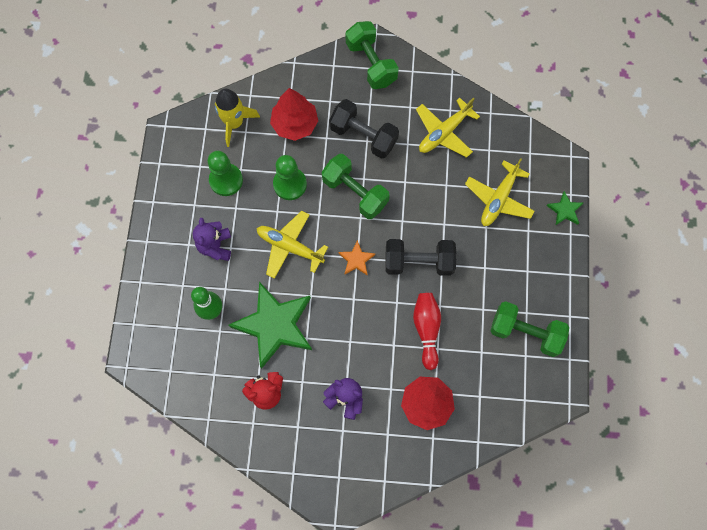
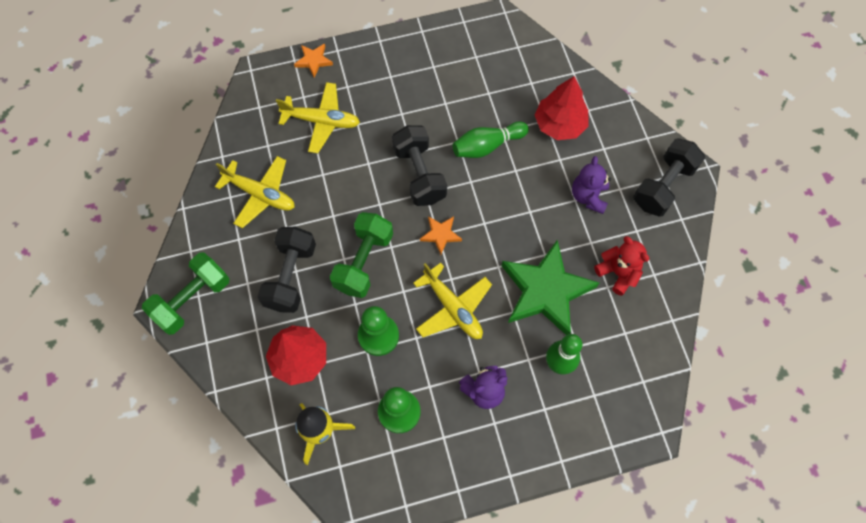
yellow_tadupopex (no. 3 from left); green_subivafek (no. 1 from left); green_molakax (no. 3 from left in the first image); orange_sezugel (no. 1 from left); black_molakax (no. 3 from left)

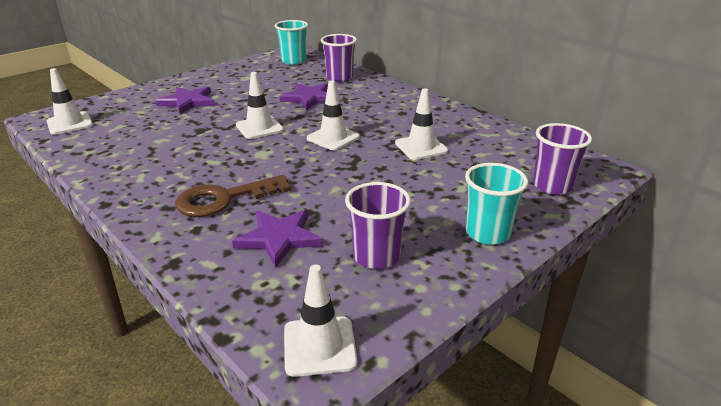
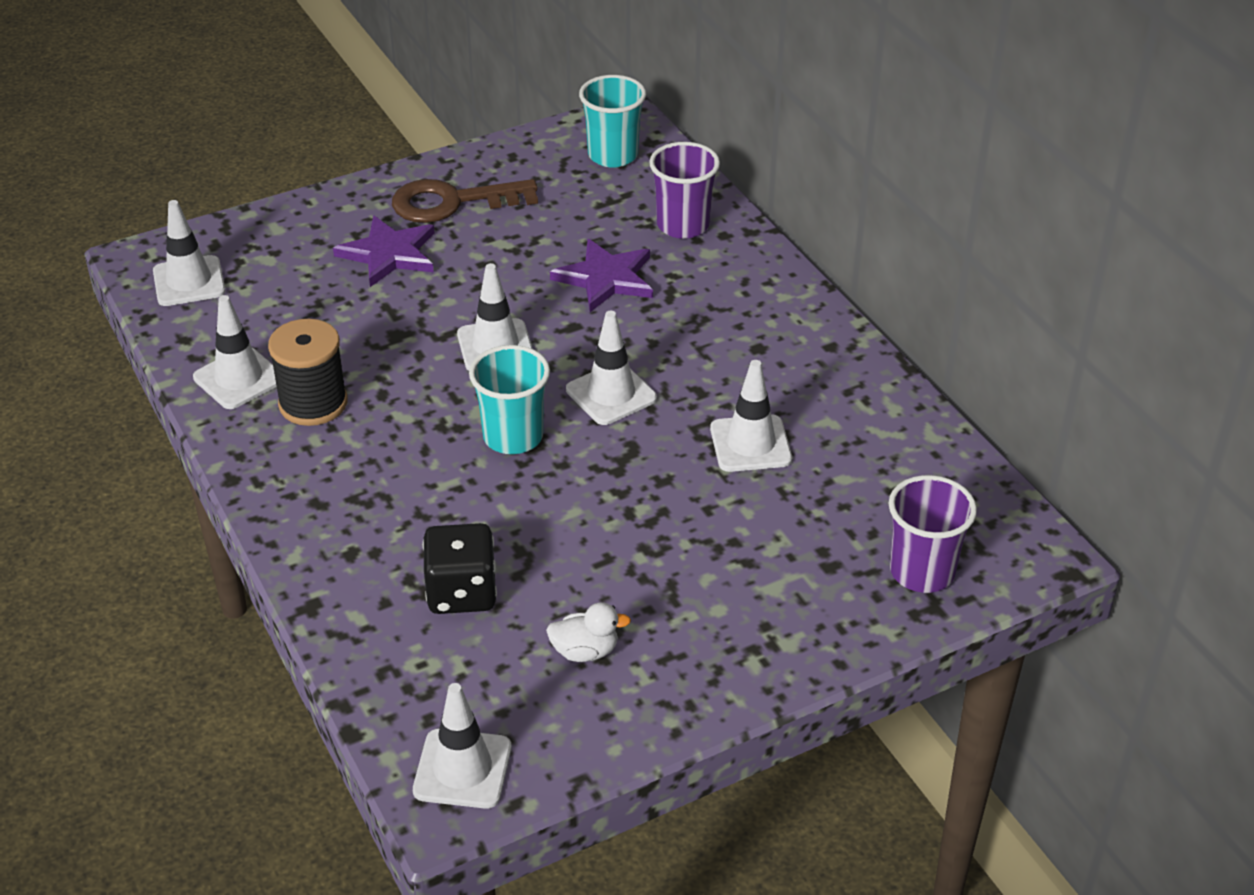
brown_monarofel; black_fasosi; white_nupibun; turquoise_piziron (no. 1 from left); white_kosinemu (no. 2 from left); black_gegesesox

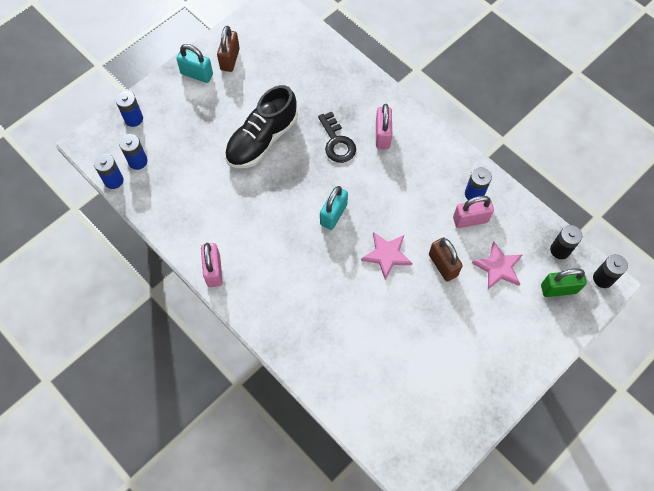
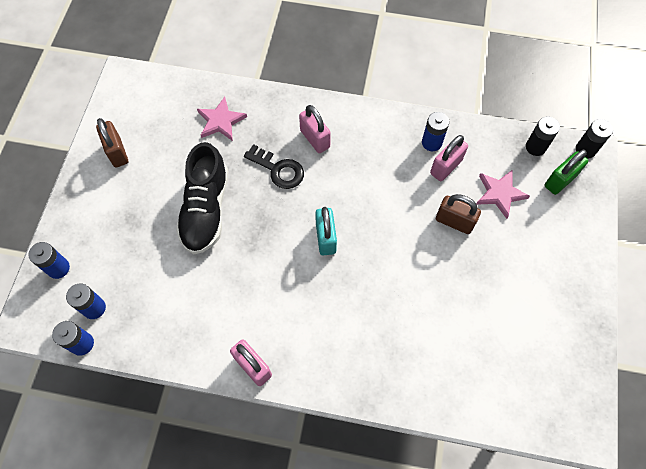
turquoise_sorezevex (no. 1 from left in the first image); pink_sezugel (no. 1 from left)

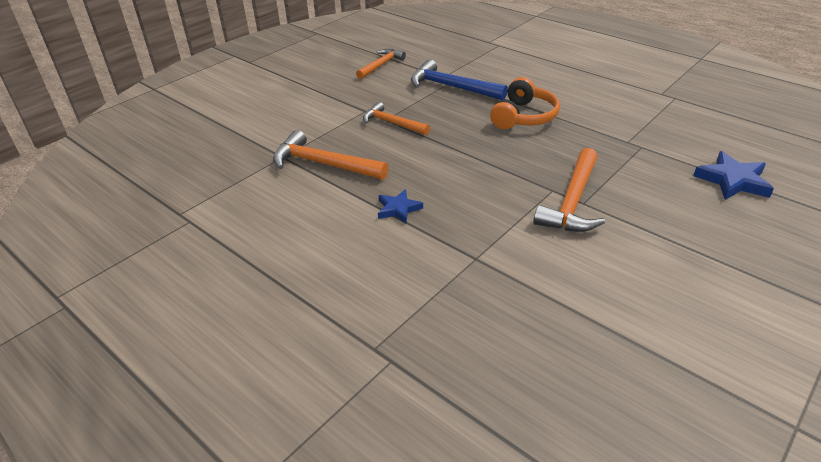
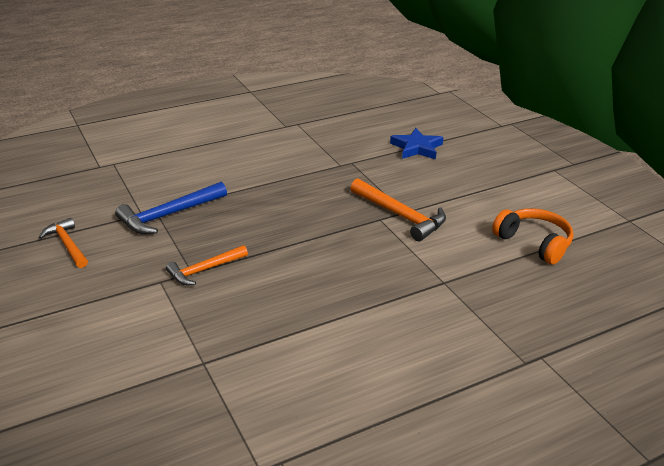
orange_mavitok (no. 1 from left in the first image); blue_sezugel (no. 1 from left in the first image); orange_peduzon

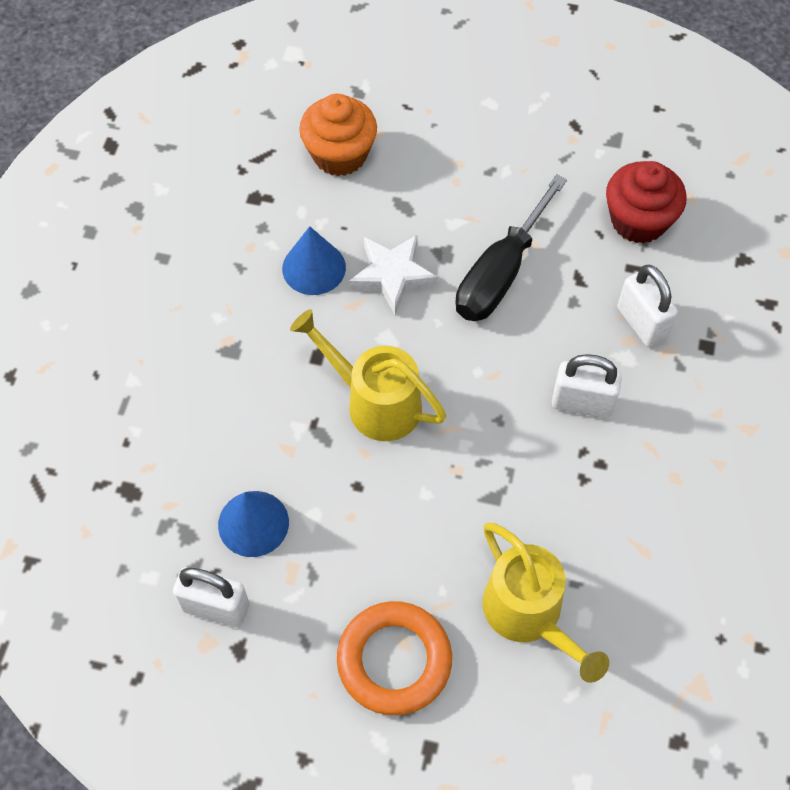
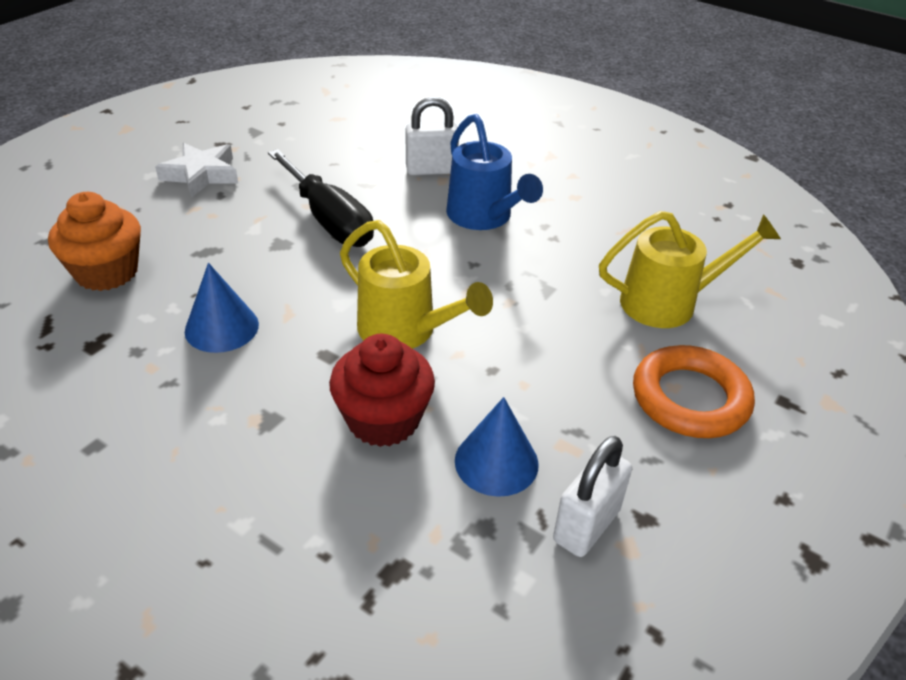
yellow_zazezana (no. 1 from left); white_sezugel; blue_zazezana; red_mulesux

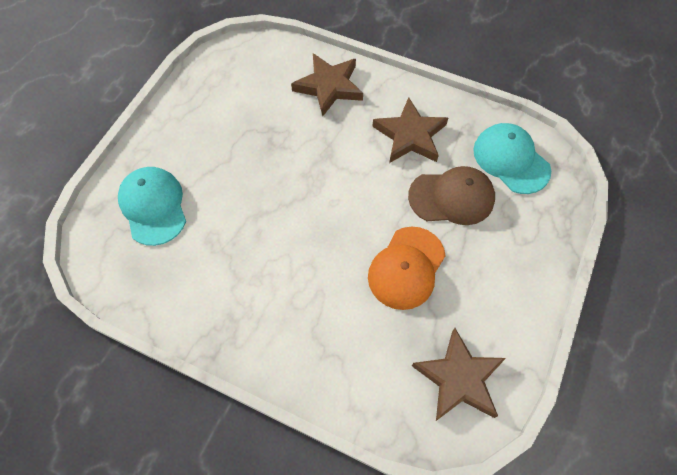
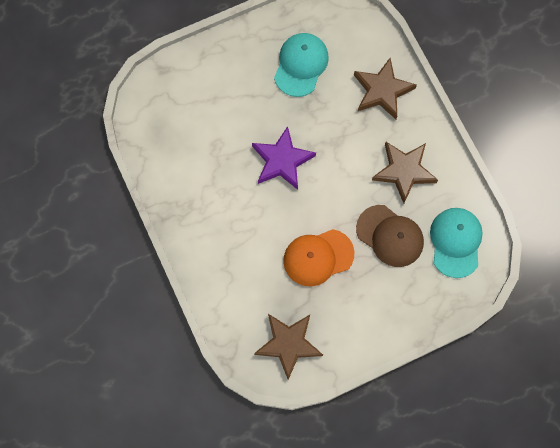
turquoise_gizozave (no. 1 from left); purple_sezugel

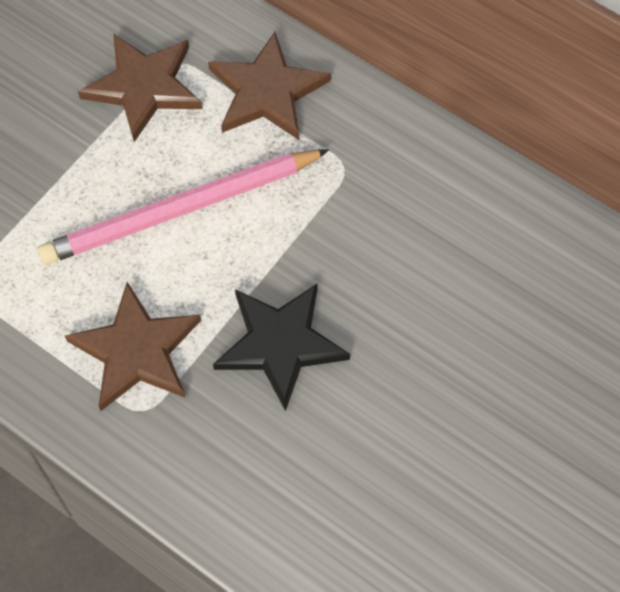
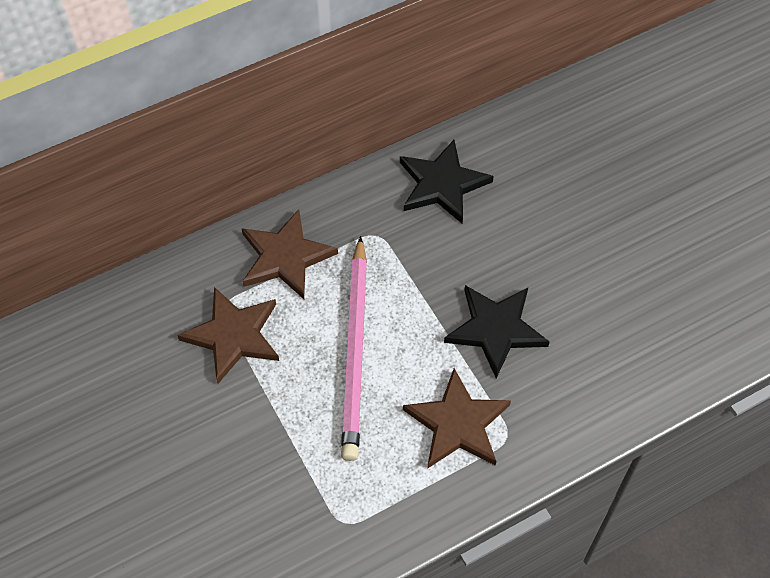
black_sezugel (no. 1 from left)

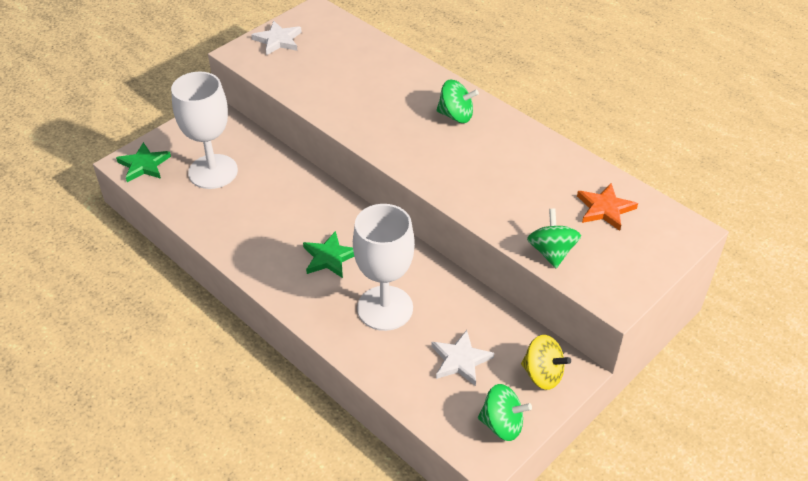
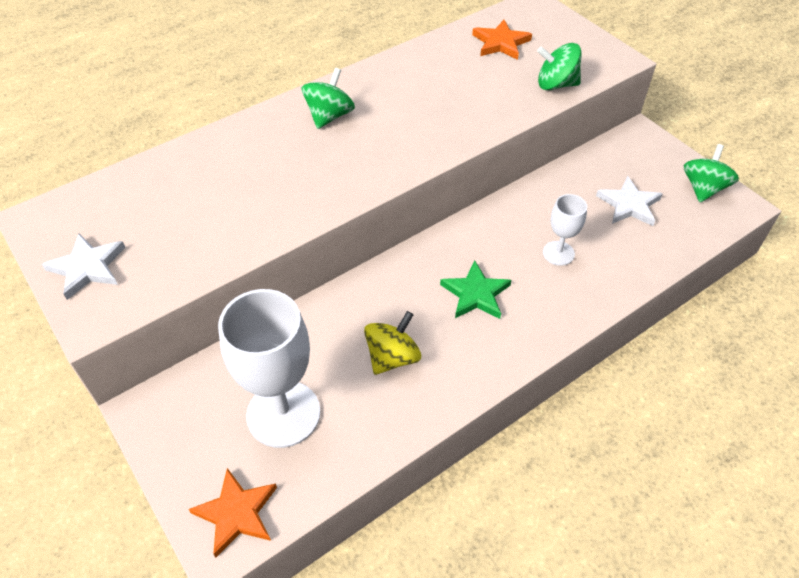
orange_sezugel (no. 1 from left); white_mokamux (no. 2 from left); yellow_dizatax

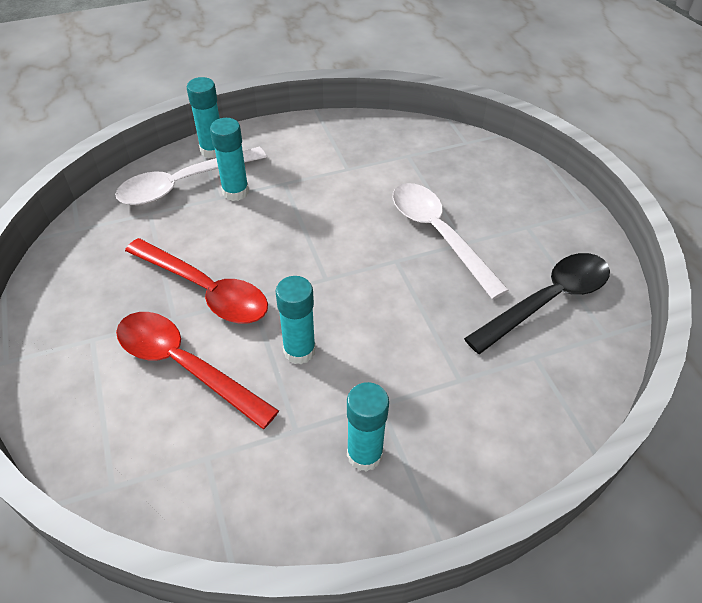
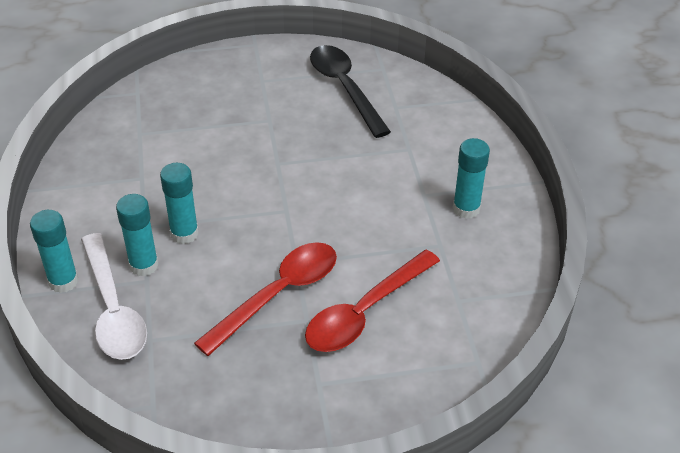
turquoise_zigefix (no. 3 from left); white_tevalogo (no. 2 from left in the first image)

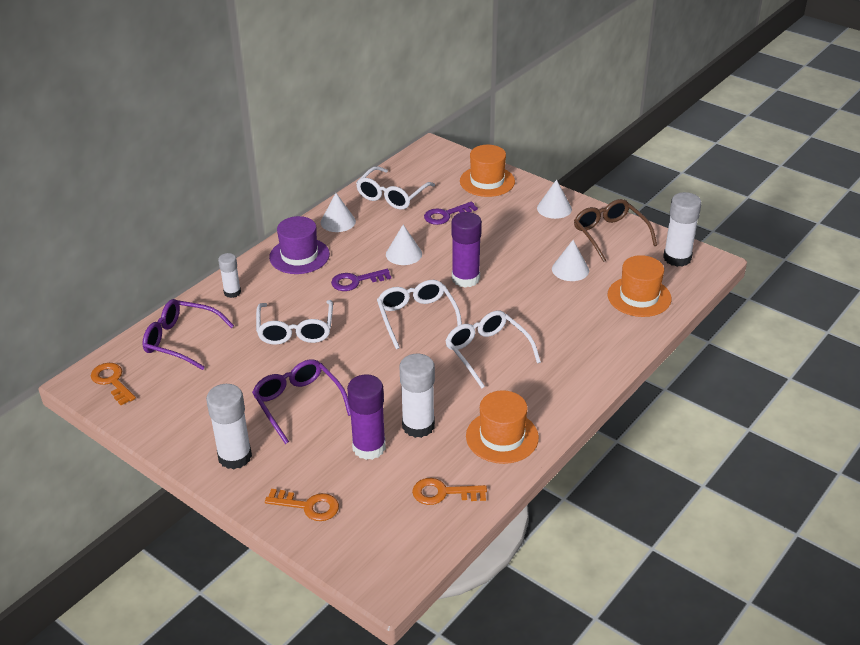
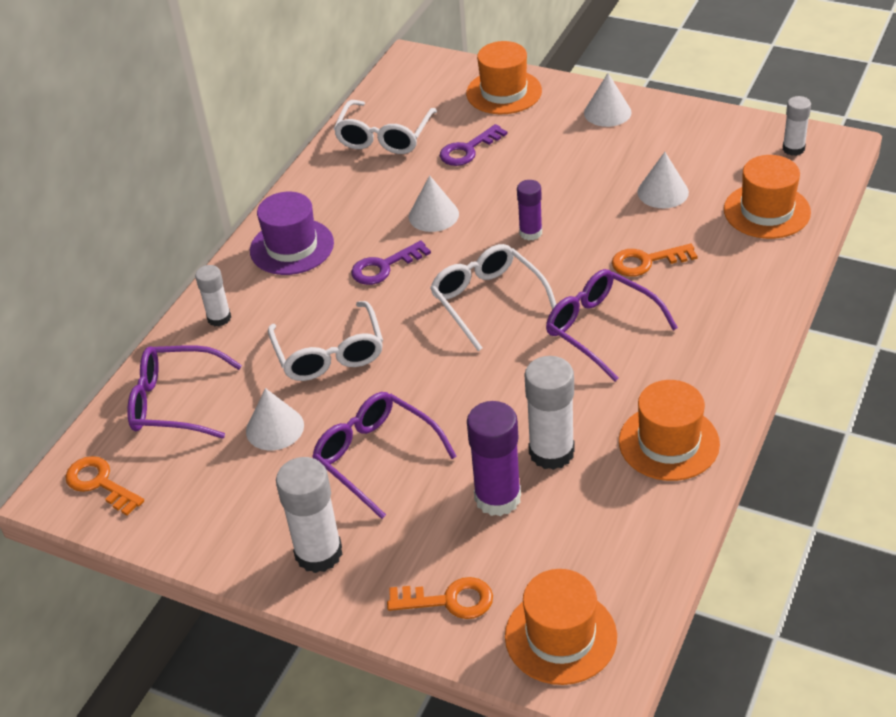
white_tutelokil (no. 1 from left); orange_monarofel (no. 3 from left); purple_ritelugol (no. 3 from left); purple_zigefix (no. 2 from left); brown_ritelugol; white_zigefix (no. 4 from left); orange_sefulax (no. 2 from left)

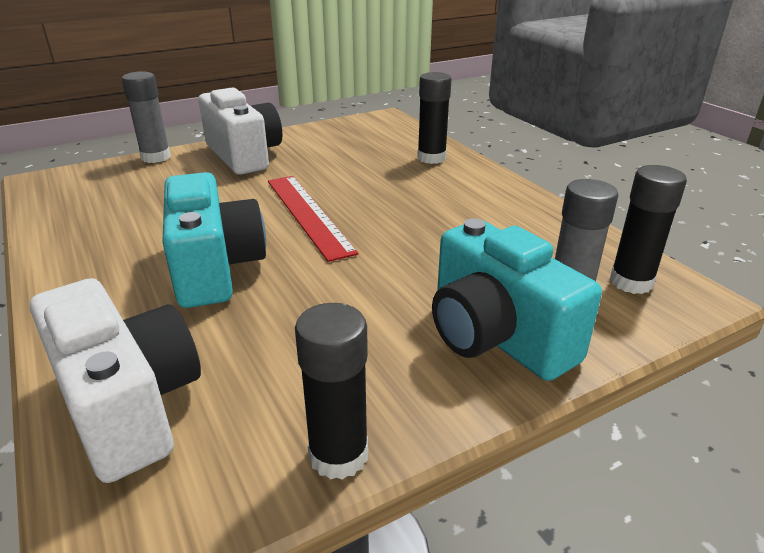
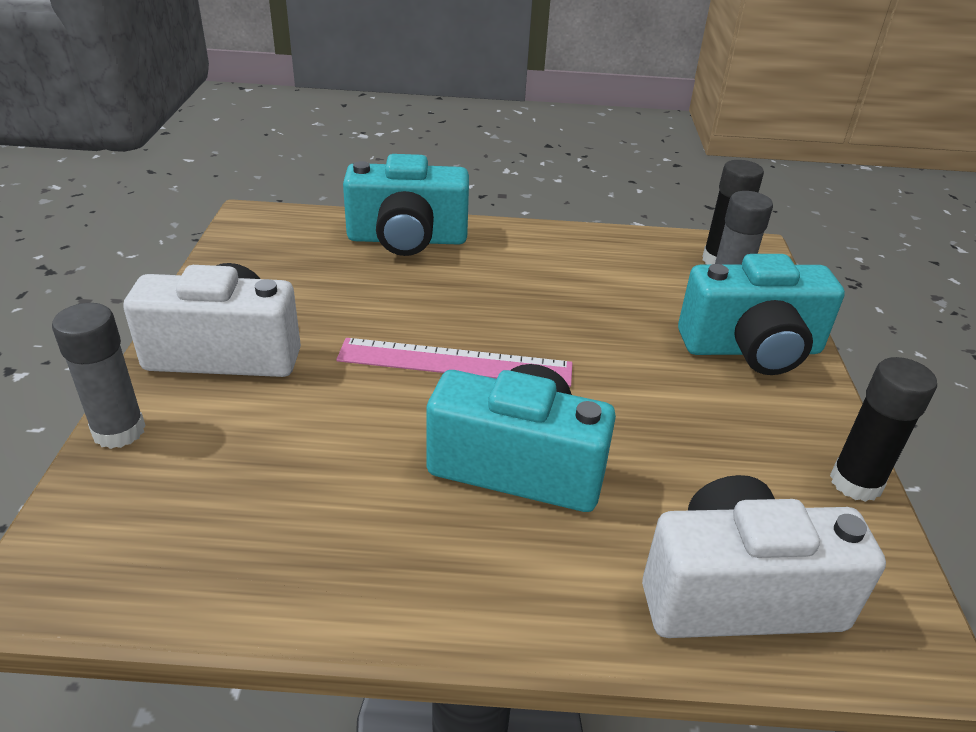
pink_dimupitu; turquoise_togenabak (no. 1 from left)

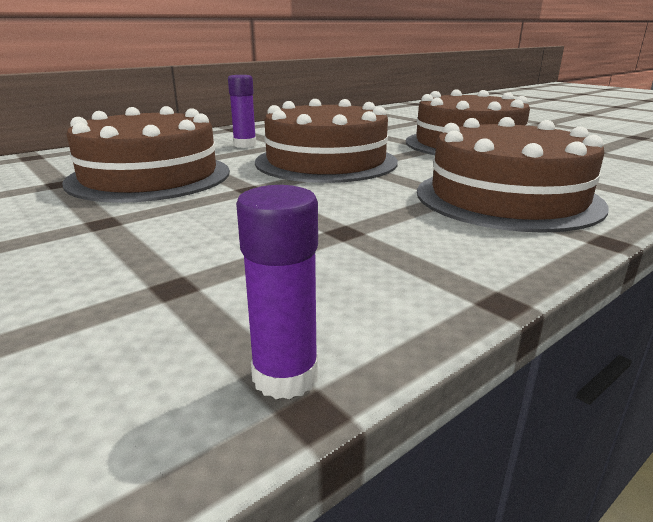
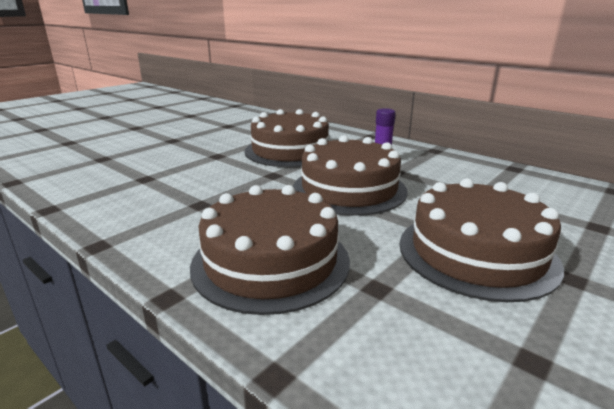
purple_zigefix (no. 2 from left in the first image)

